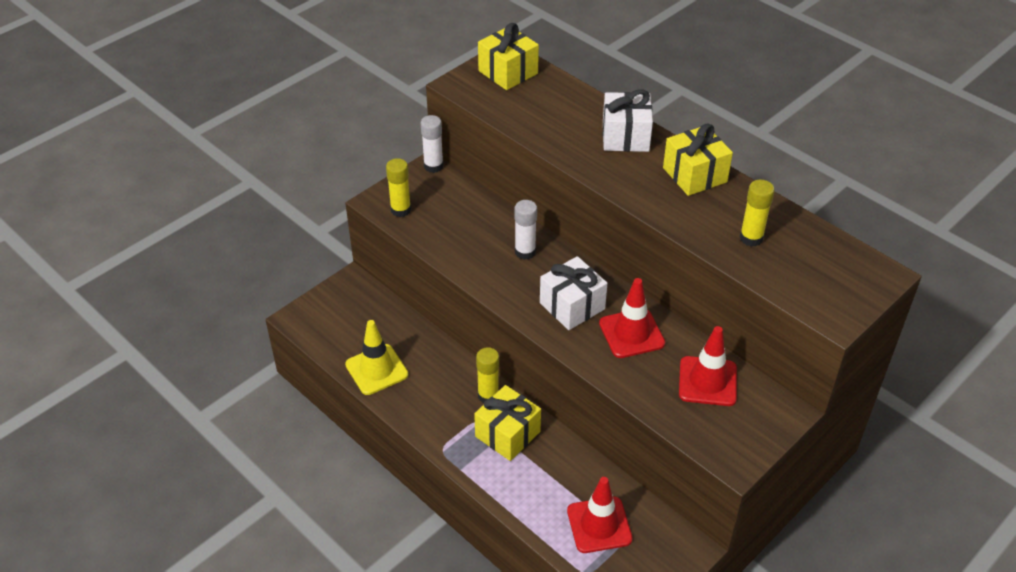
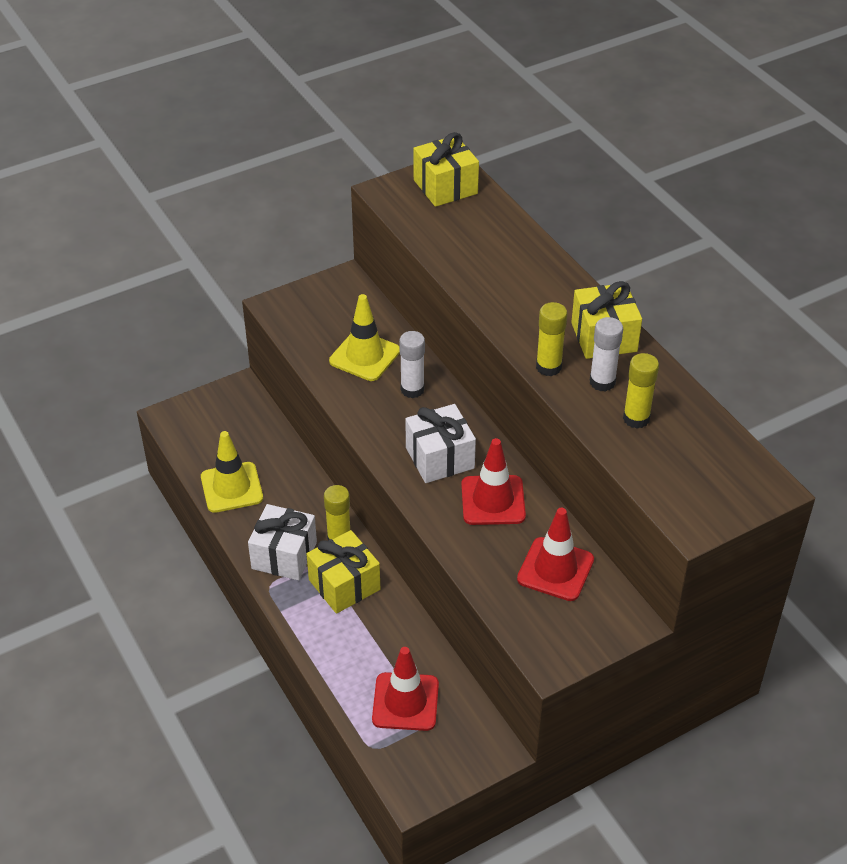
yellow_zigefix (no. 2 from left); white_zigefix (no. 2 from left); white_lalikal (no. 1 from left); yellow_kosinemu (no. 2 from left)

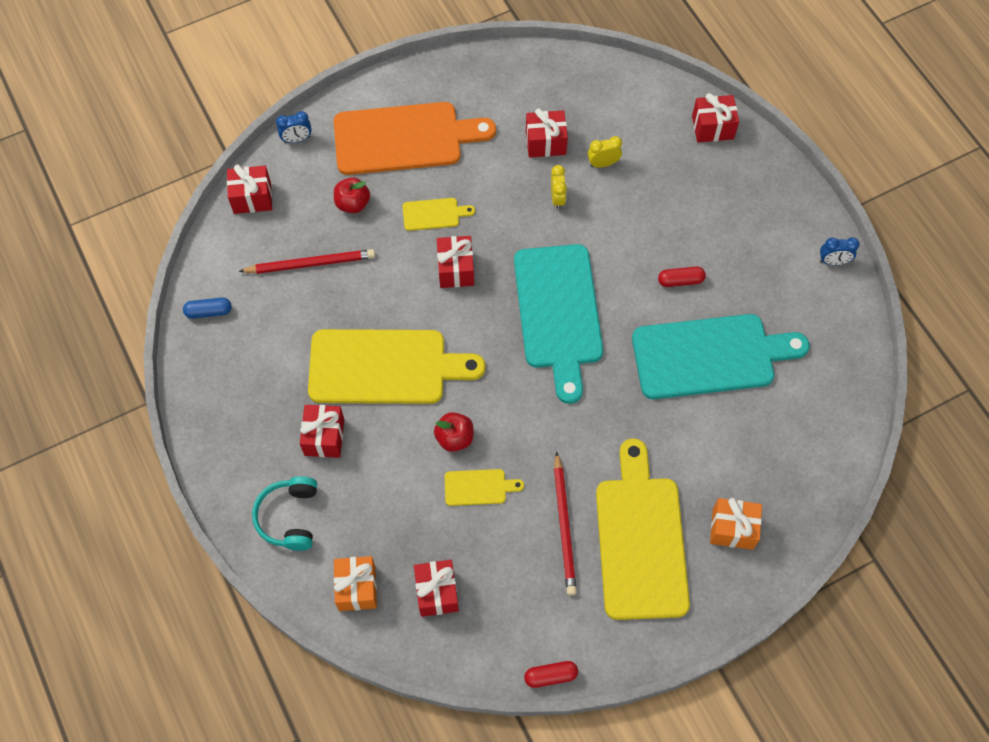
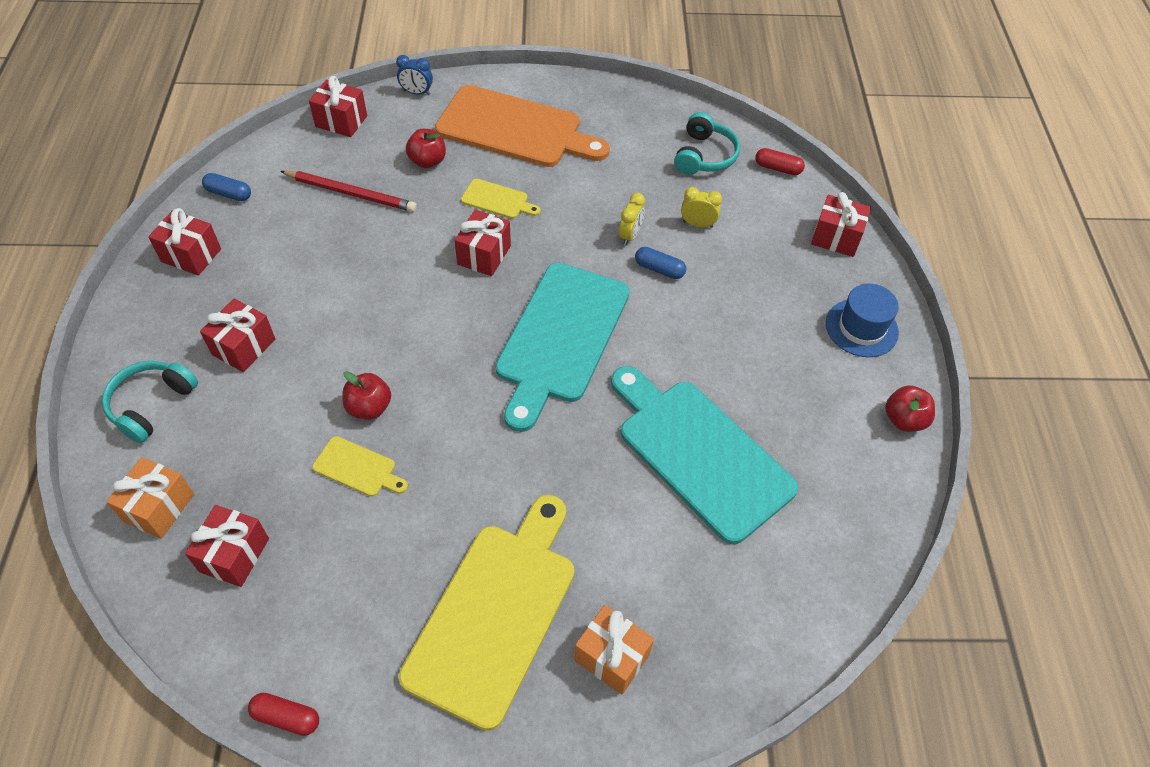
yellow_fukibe (no. 1 from left in the first image); red_lalikal (no. 1 from left); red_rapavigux (no. 2 from left in the first image); turquoise_fukibe (no. 2 from left); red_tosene (no. 2 from left); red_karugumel (no. 3 from left); blue_tosene (no. 2 from left); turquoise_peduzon (no. 2 from left); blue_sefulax

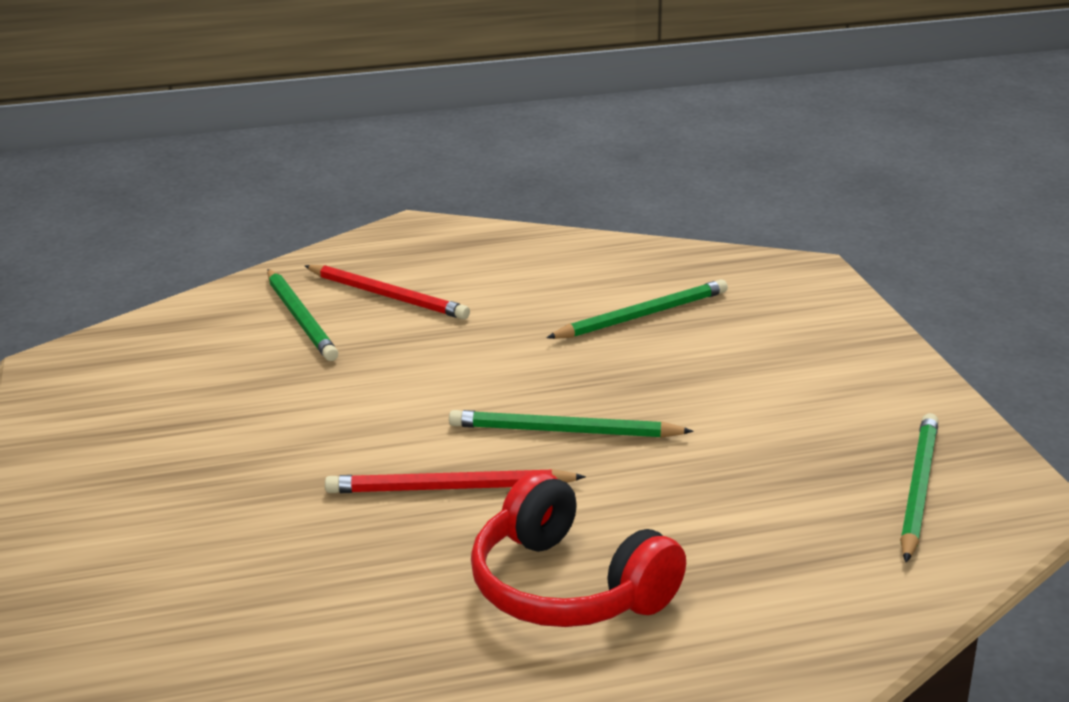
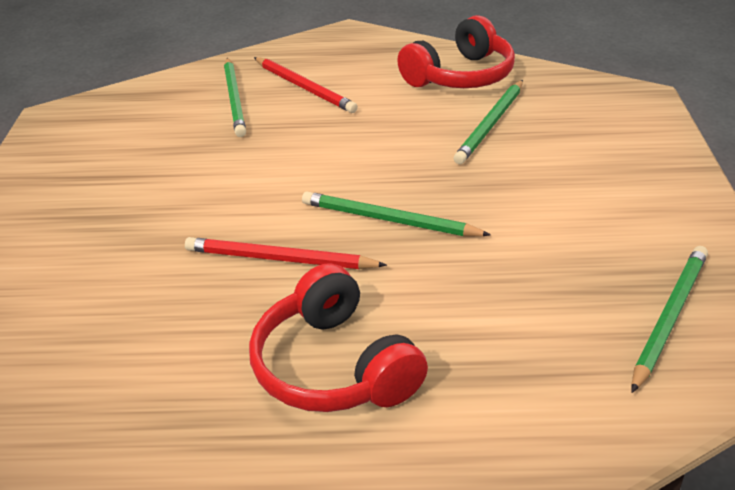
green_rapavigux (no. 3 from left); red_peduzon (no. 2 from left)

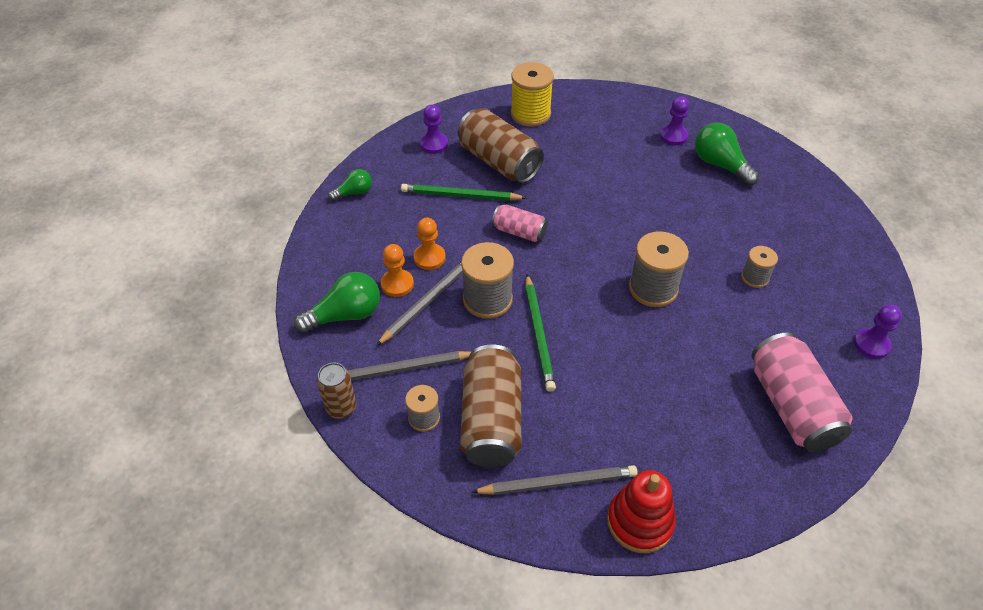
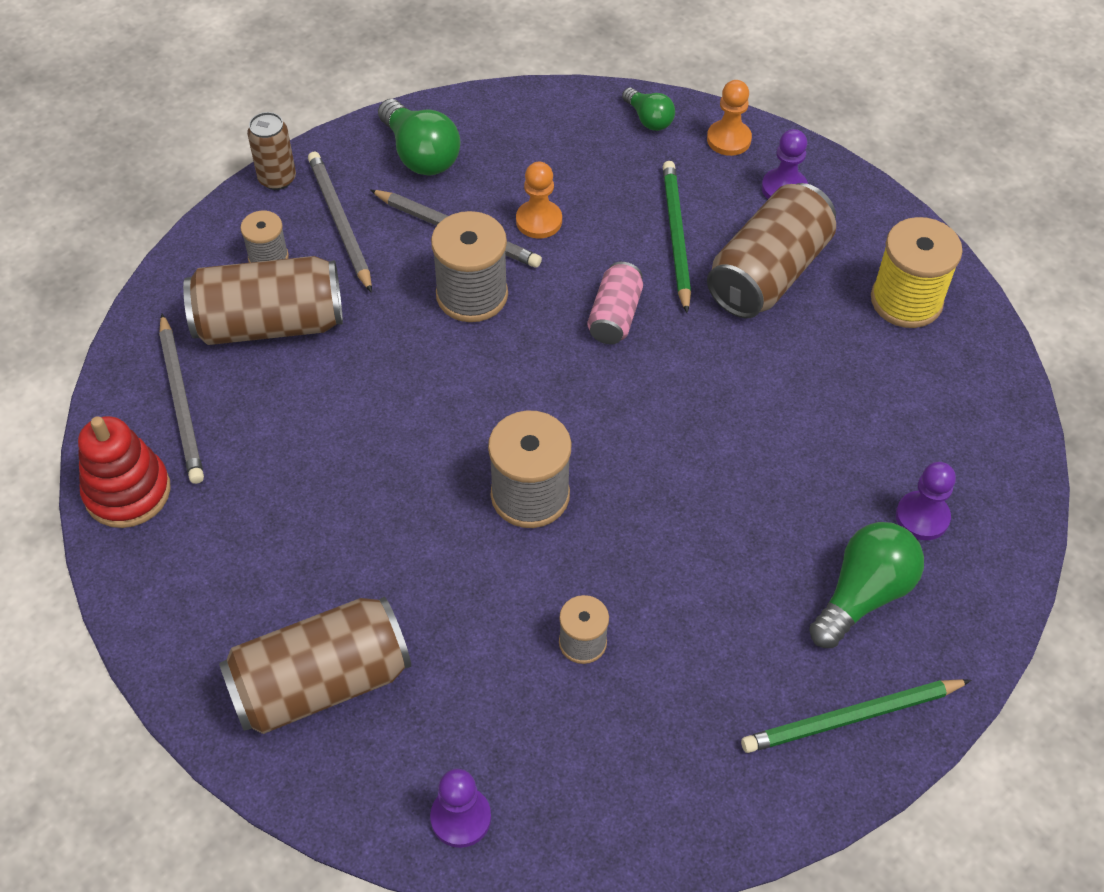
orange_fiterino (no. 2 from left); green_rapavigux (no. 2 from left); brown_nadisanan (no. 3 from left)

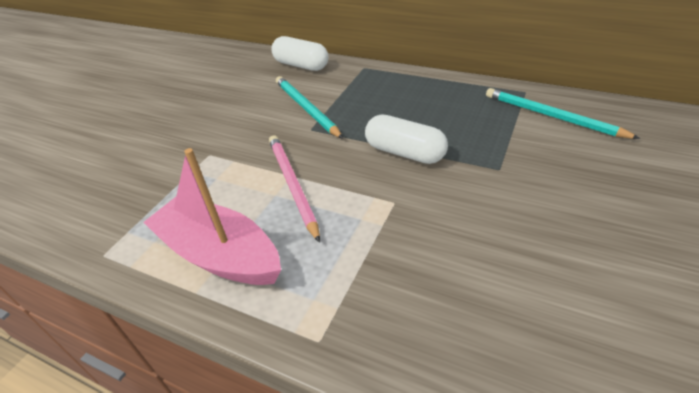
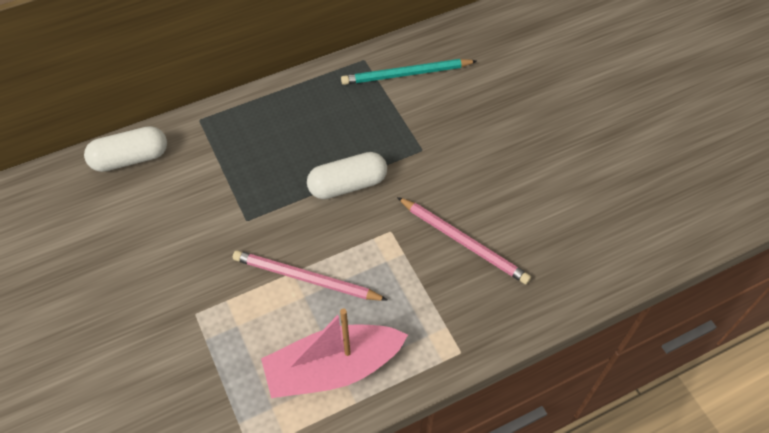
turquoise_rapavigux (no. 1 from left in the first image); pink_rapavigux (no. 2 from left)

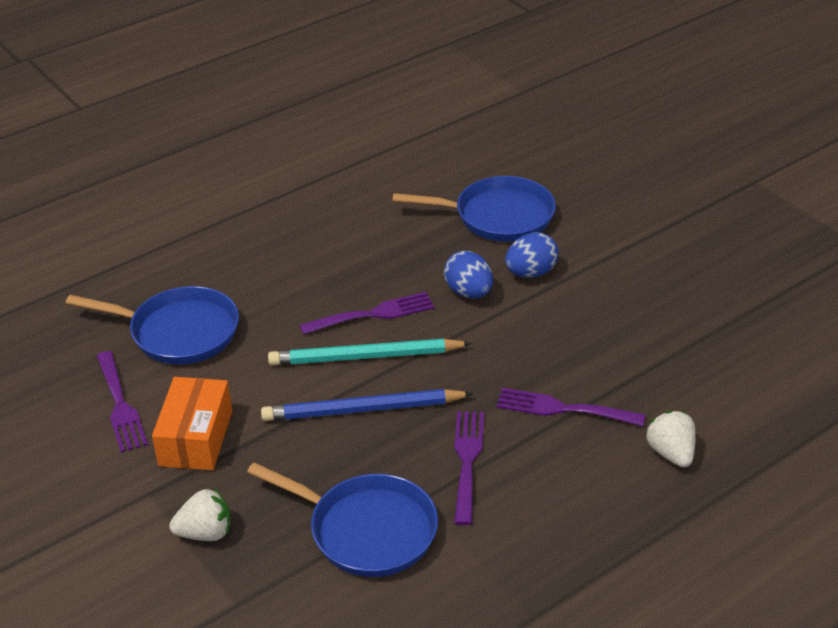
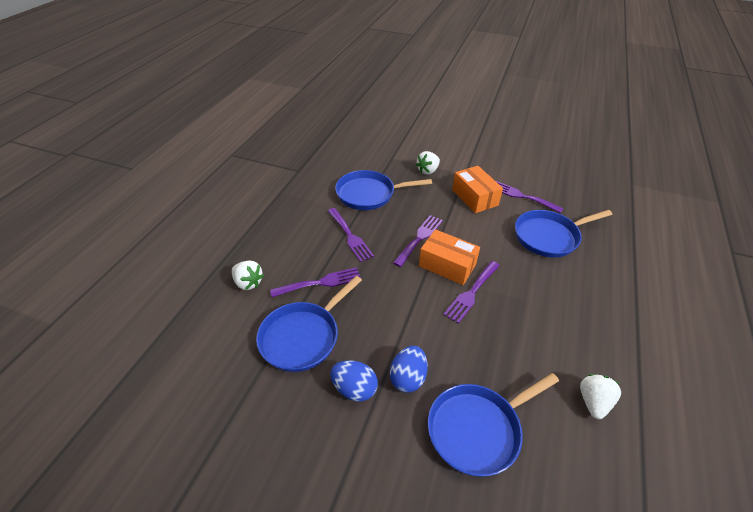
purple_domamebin (no. 3 from left); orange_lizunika (no. 1 from left); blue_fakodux (no. 1 from left); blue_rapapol (no. 1 from left); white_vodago (no. 3 from left)

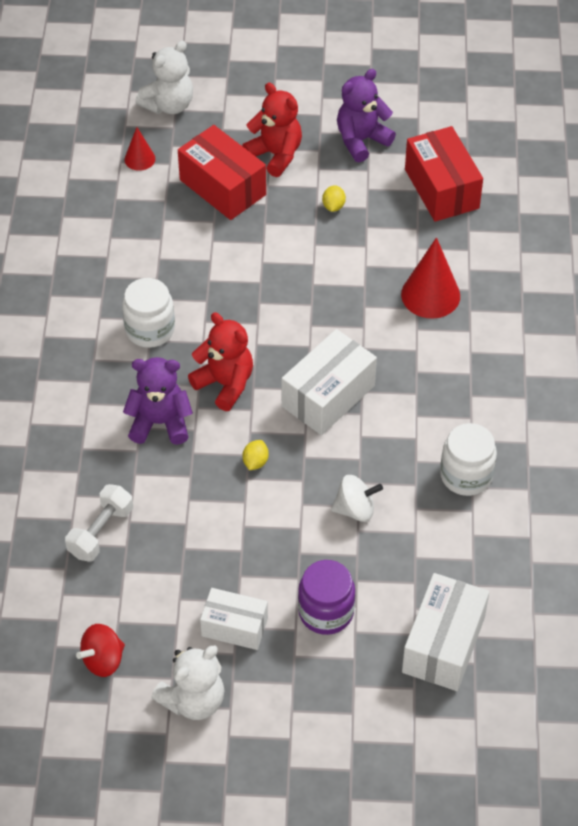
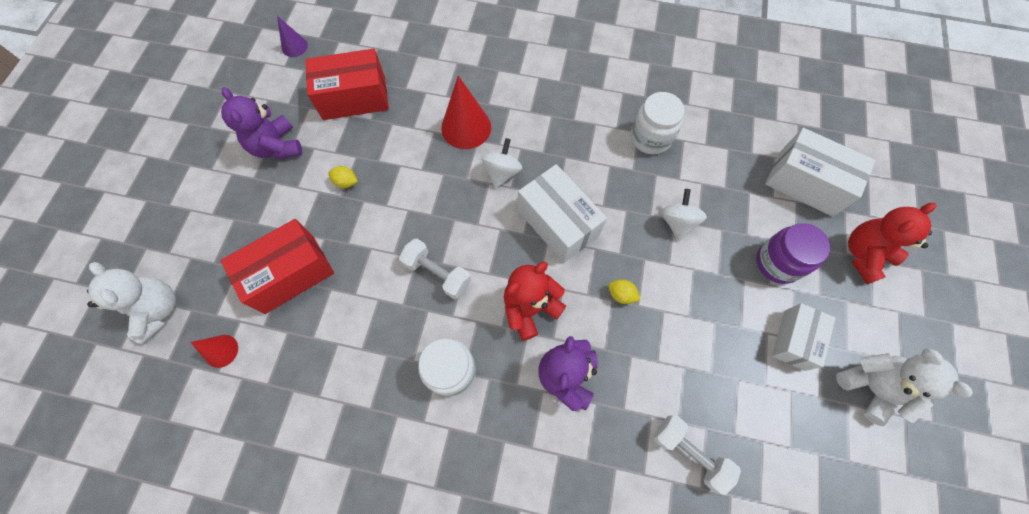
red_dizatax; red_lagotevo (no. 2 from left); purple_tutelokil; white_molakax (no. 1 from left); white_dizatax (no. 1 from left)

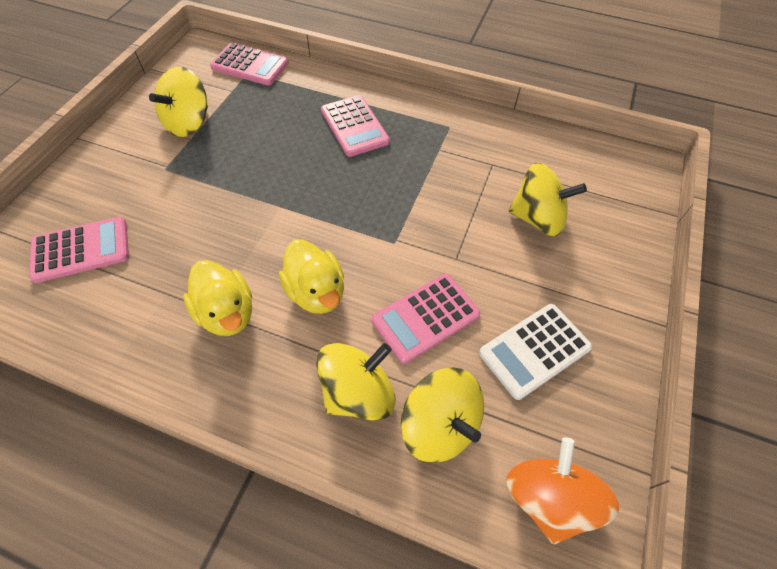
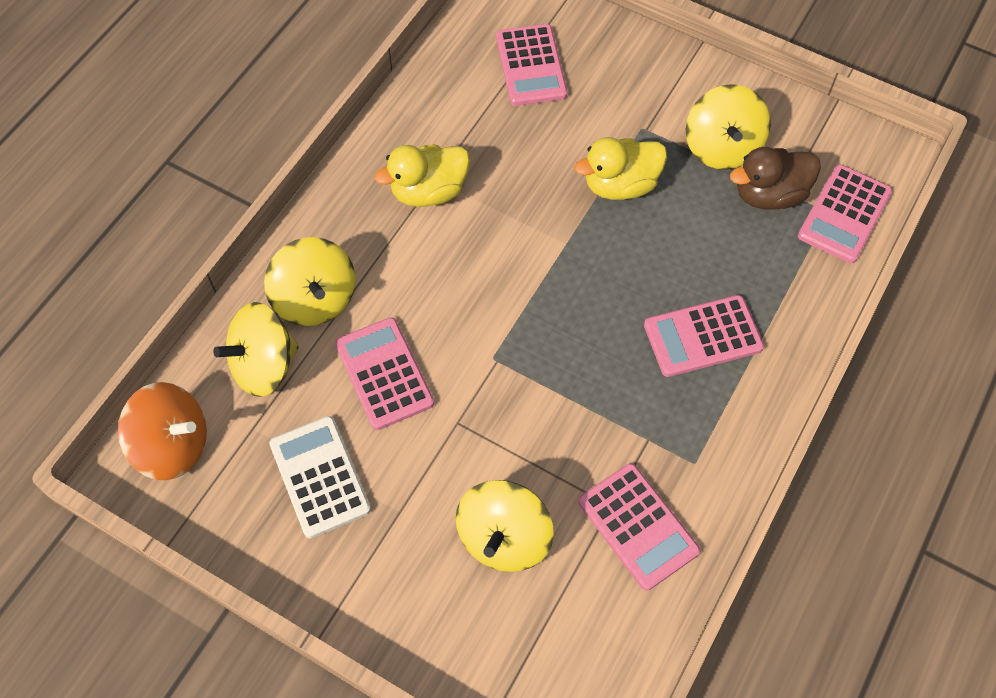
yellow_dizatax (no. 4 from left); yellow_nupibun (no. 2 from left); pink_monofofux (no. 3 from left); brown_nupibun

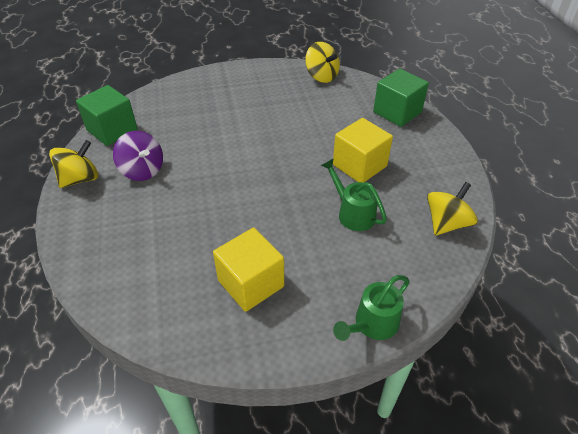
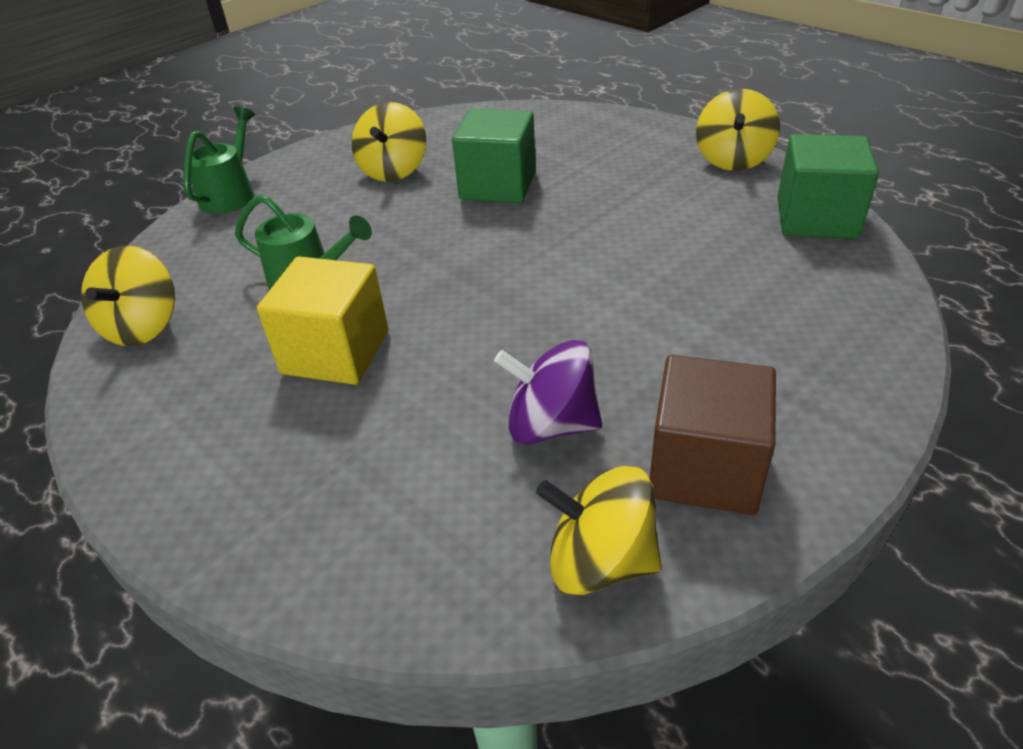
purple_dizatax; yellow_dizatax (no. 2 from left); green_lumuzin (no. 1 from left); brown_lumuzin

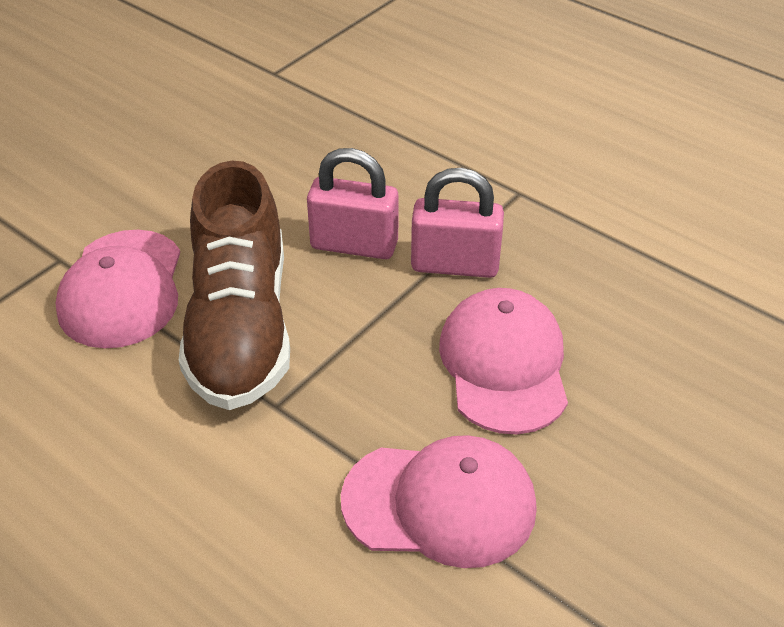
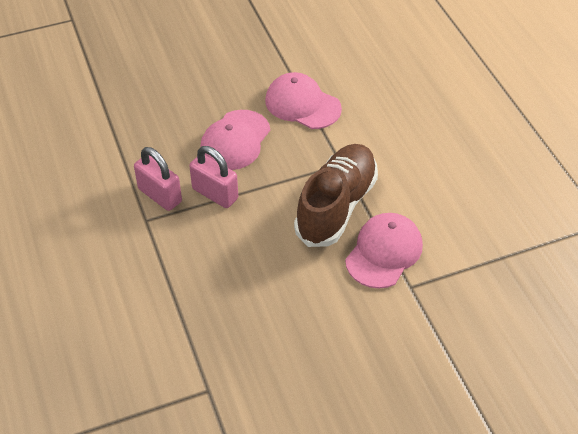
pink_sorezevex (no. 1 from left)

